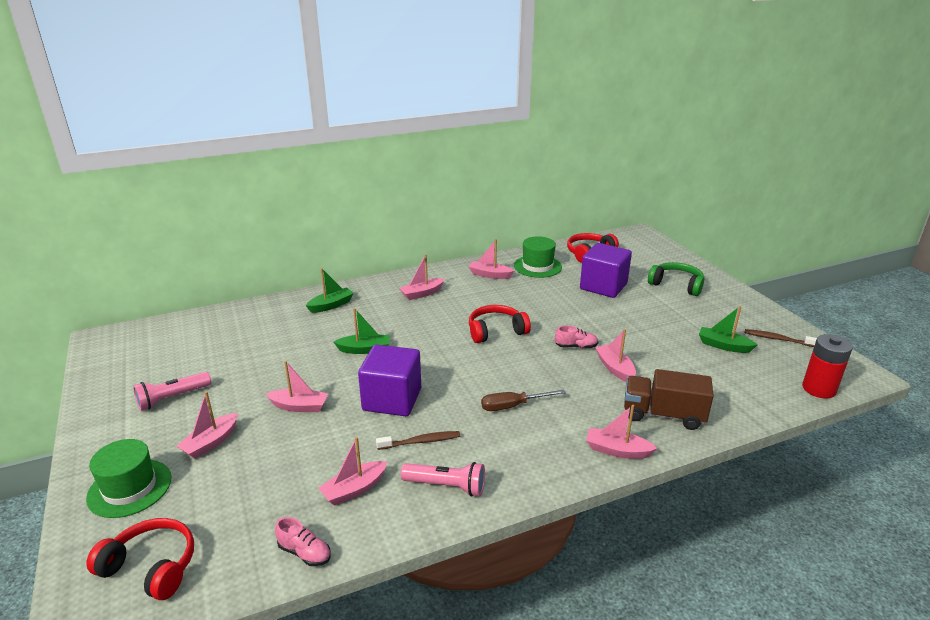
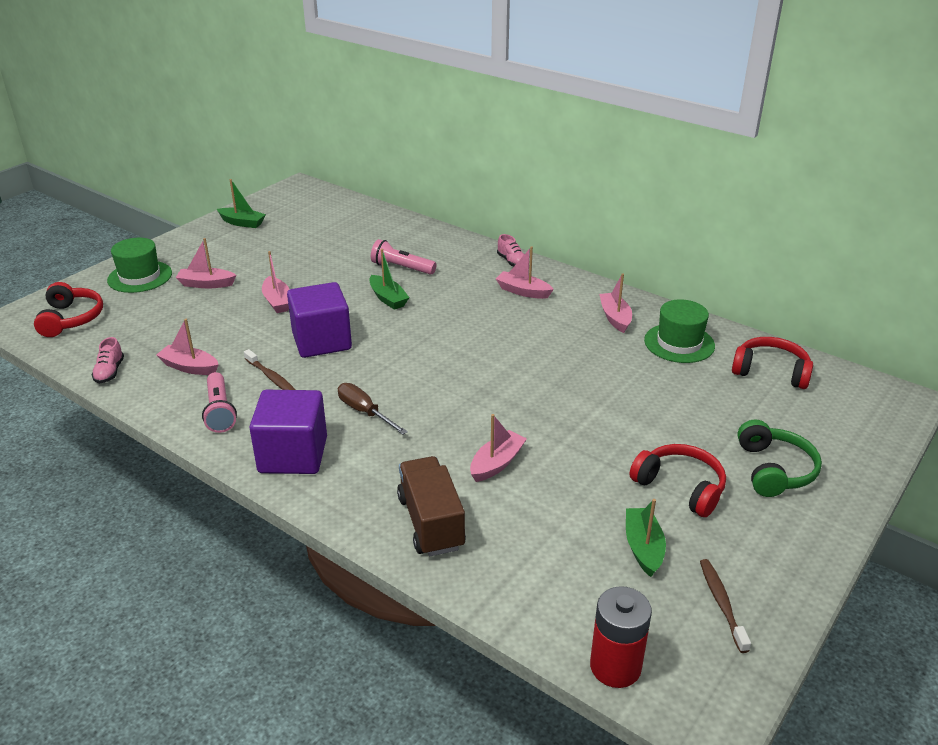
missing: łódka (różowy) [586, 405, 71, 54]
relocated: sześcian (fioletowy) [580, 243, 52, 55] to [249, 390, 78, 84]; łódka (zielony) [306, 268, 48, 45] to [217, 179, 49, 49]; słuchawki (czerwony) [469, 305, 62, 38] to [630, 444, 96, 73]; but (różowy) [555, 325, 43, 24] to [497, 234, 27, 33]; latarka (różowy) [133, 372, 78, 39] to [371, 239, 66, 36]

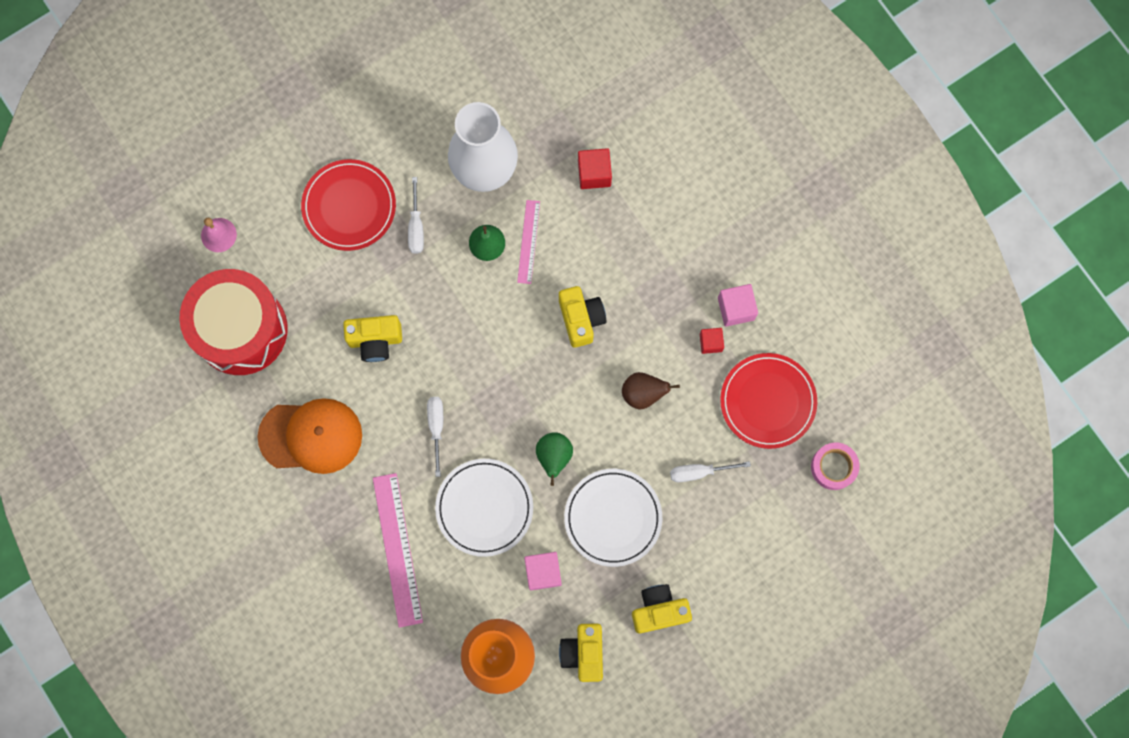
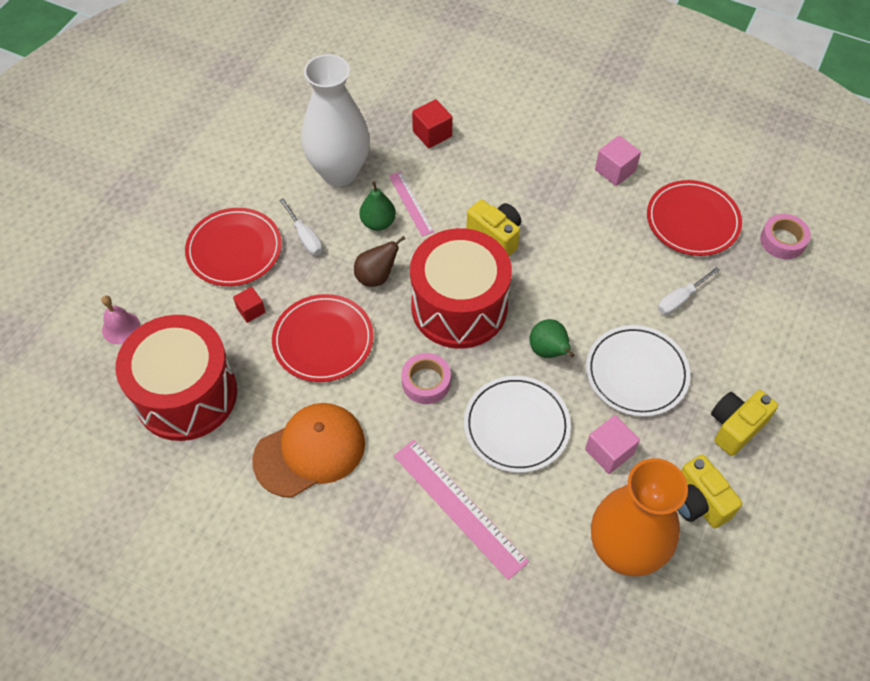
appeared: bęben (czerwony) [410, 228, 102, 121]
relocated: sześcian (czerwony) [700, 328, 24, 26] to [233, 287, 33, 36]; gruszka (brązowy) [622, 372, 58, 37] to [354, 236, 52, 51]
exchanged: aparat fotograficzny (żółty) [343, 315, 59, 47] to talerz (czerwony) [272, 294, 102, 88]; śrubokręt (biały) [427, 397, 16, 80] to taśma klejąca (różowy) [401, 353, 50, 51]

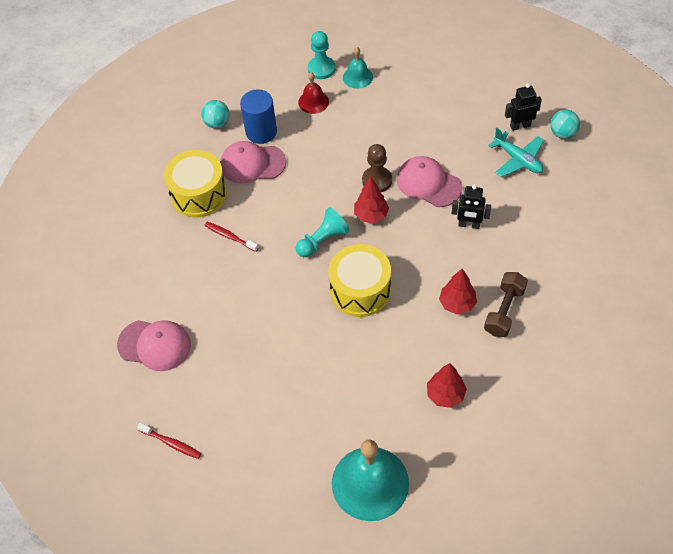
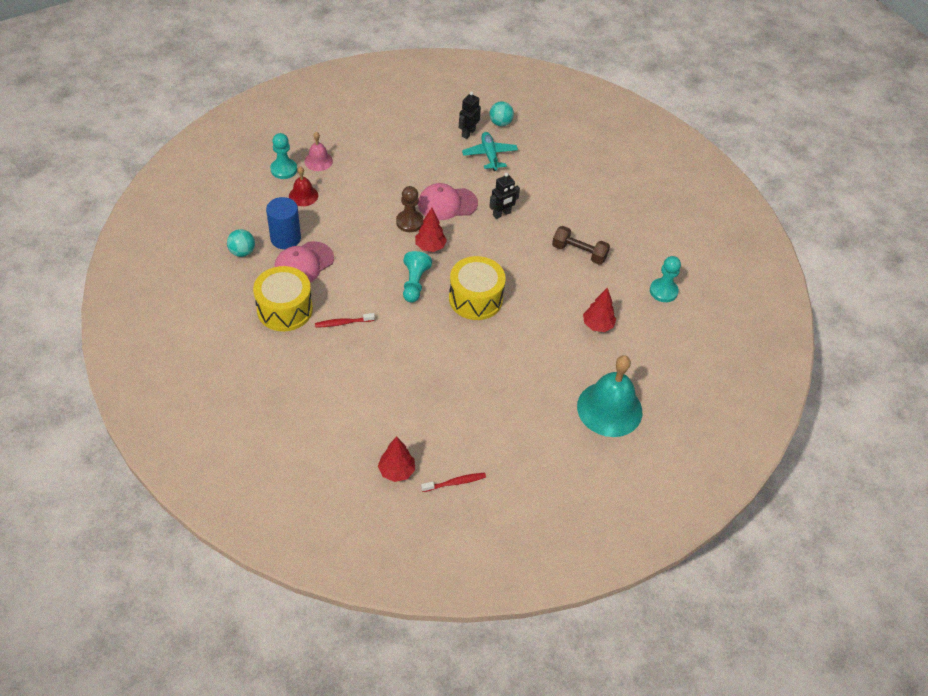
missing: czapka (różowy) [117, 320, 74, 51]
appeared: pionek (turkusowy) [650, 256, 31, 46]
relocated: drzewko (czerwony) [439, 269, 38, 45] to [378, 437, 37, 45]
colour: dzwonek (turkusowy) [343, 47, 30, 42] to dzwonek (różowy) [304, 132, 29, 39]
spun: samolot (turkusowy) [488, 128, 56, 49] = [462, 132, 56, 39] 105 degrees counterclockwise; hantel (brązowy) [484, 272, 44, 65] = [552, 226, 58, 39] 45 degrees counterclockwise

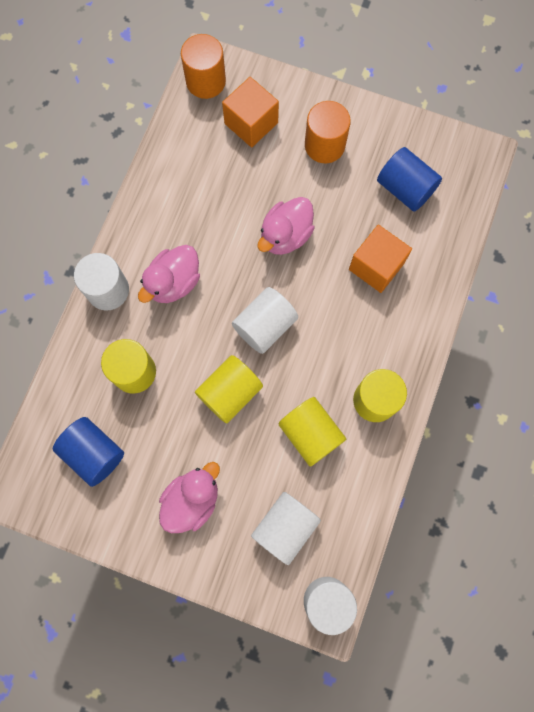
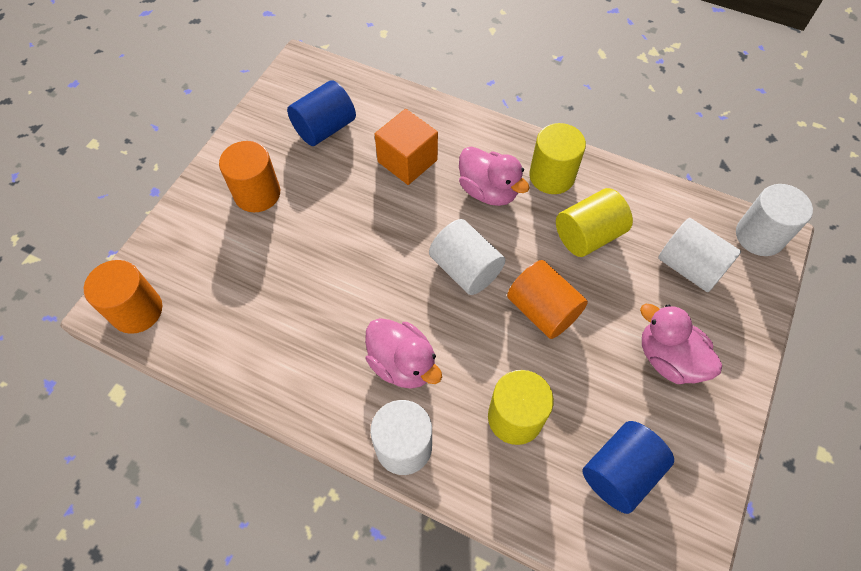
missing: sześcian (pomarańczowy) [222, 77, 57, 70]
relocated: kaczka (różowy) [258, 197, 57, 58] to [459, 146, 70, 60]
colour: walec (żółty) [195, 355, 68, 69] to walec (pomarańczowy) [507, 260, 81, 79]

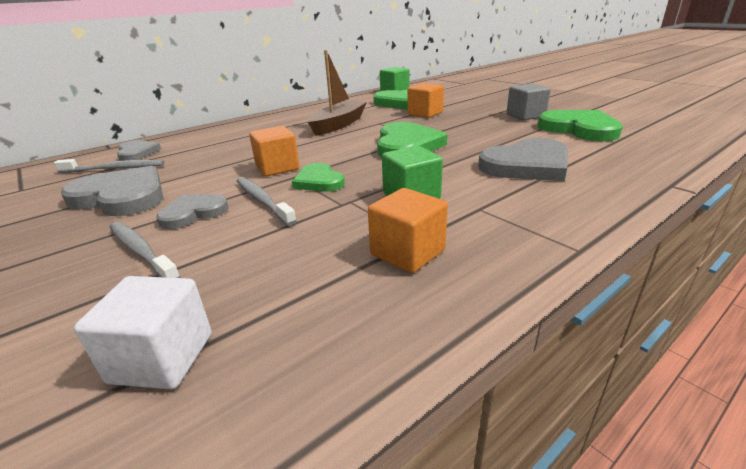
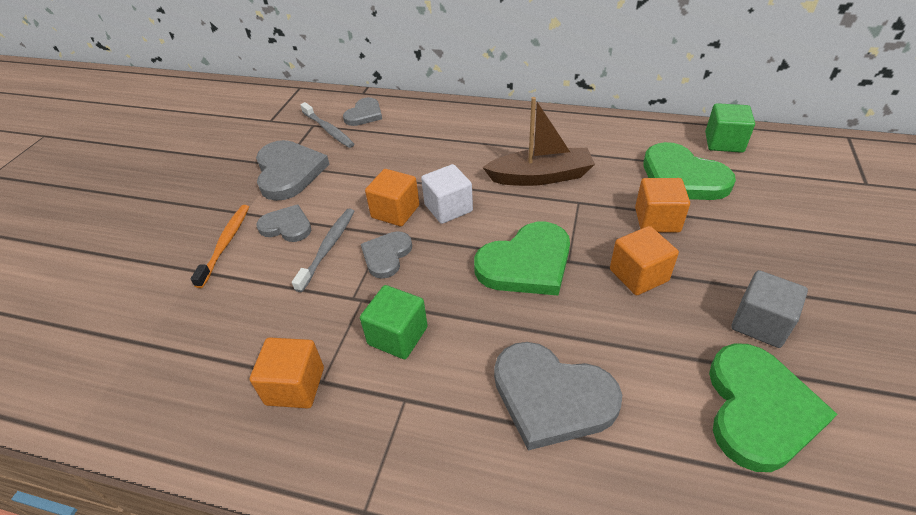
appeared: sześcian (pomarańczowy) [610, 226, 69, 69]
relocated: sześcian (biały) [74, 276, 138, 113] to [421, 164, 52, 60]
colour: serce (zielony) [292, 163, 53, 29] to serce (szary) [361, 231, 51, 48]; szczoteczka do zębów (szary) [110, 222, 71, 56] to szczoteczka do zębów (pomarańczowy) [191, 205, 58, 83]

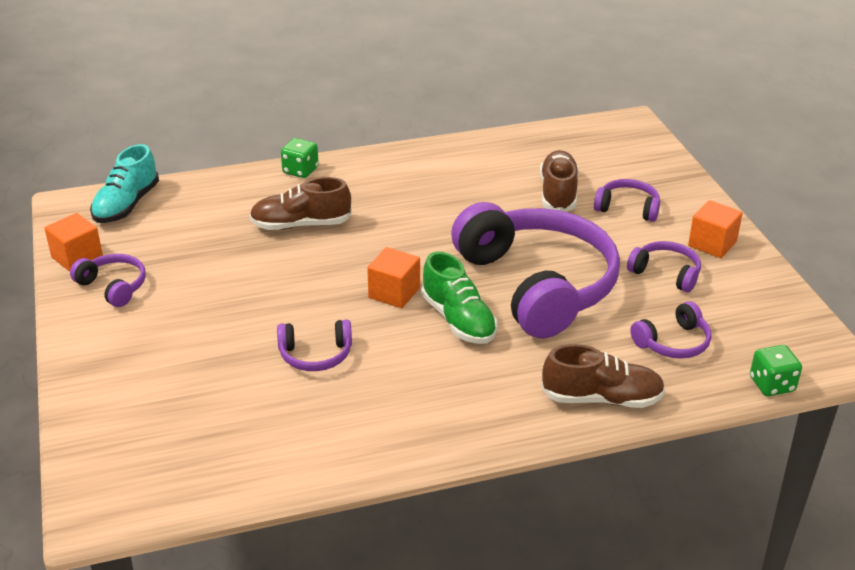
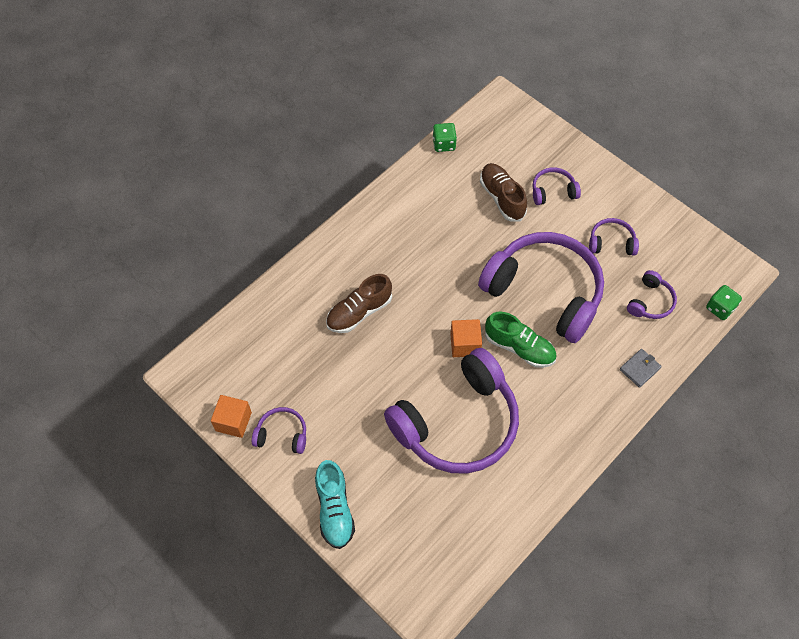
missing: sześcian (pomarańczowy) [688, 200, 55, 58]
relocated: kostka do gry (zielony) [281, 138, 38, 40] to [433, 123, 24, 29]; but (turkusowy) [90, 144, 69, 79] to [315, 460, 40, 89]
exchanged: but (brązowy) [541, 344, 124, 64] to portfel (szary) [620, 349, 42, 39]
size: słuchawki (fioletowy) [277, 319, 75, 52] = [384, 348, 135, 126] x2.36

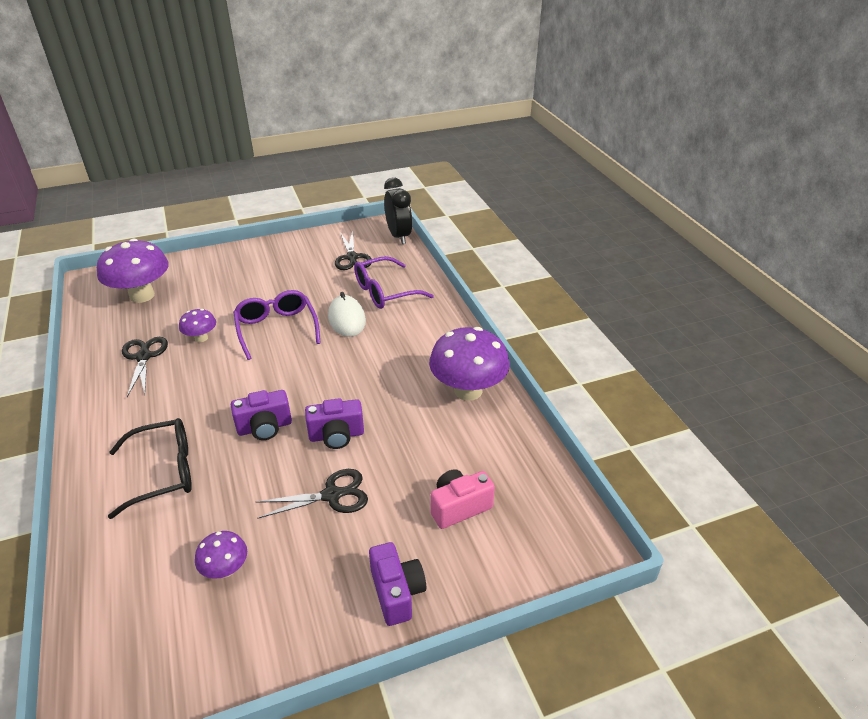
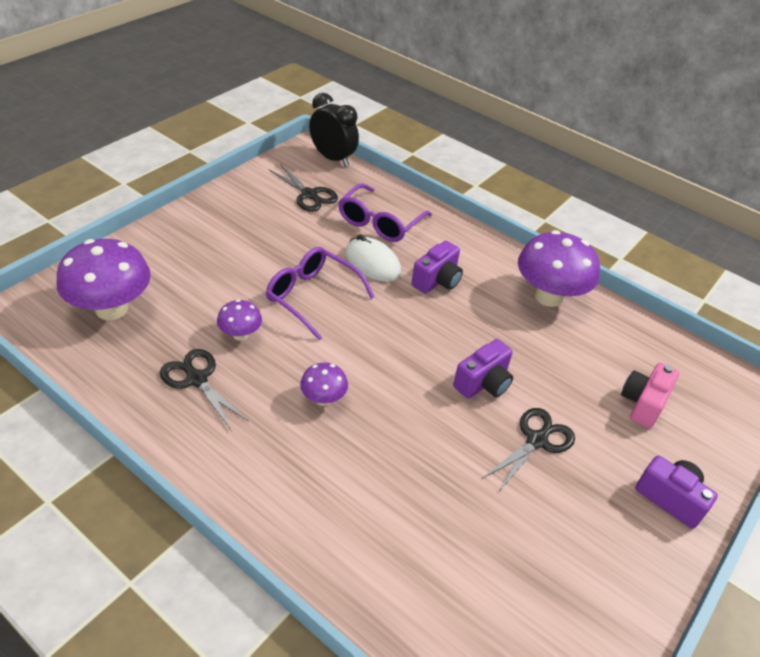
missing: okulary (czarny) [108, 418, 84, 101]
relocated: aparat fotograficzny (fioletowy) [231, 390, 61, 50] to [412, 241, 51, 53]; grzyb (fioletowy) [195, 531, 52, 48] to [300, 362, 48, 44]

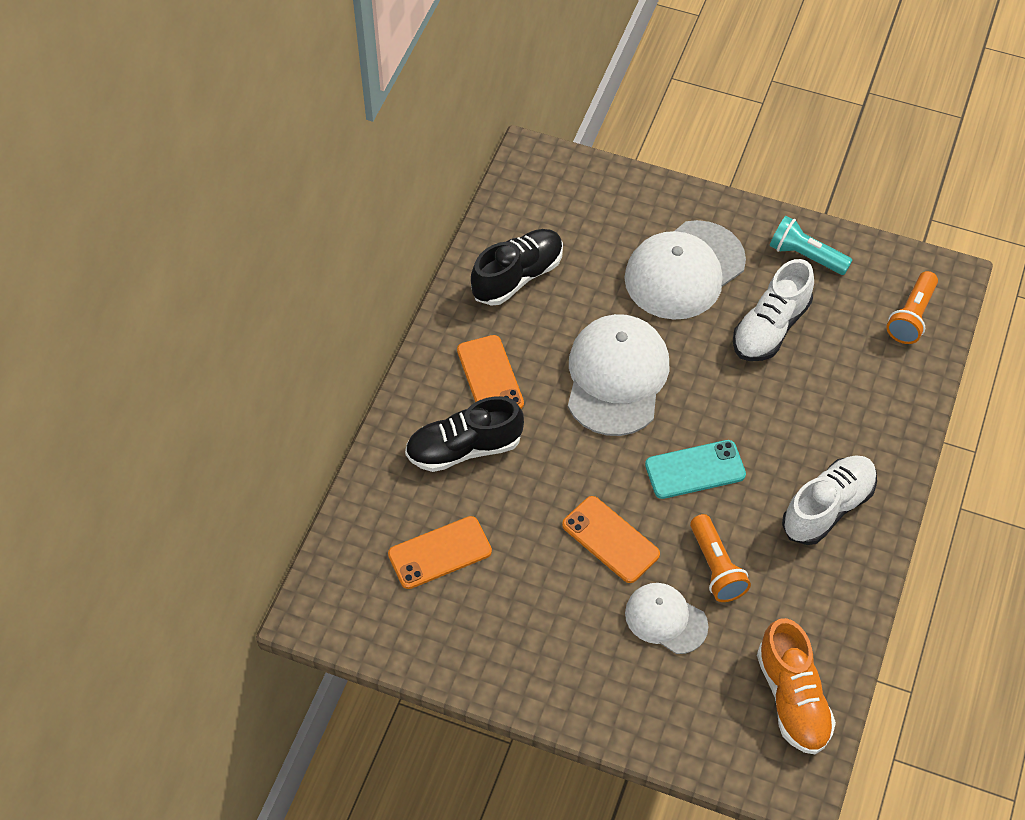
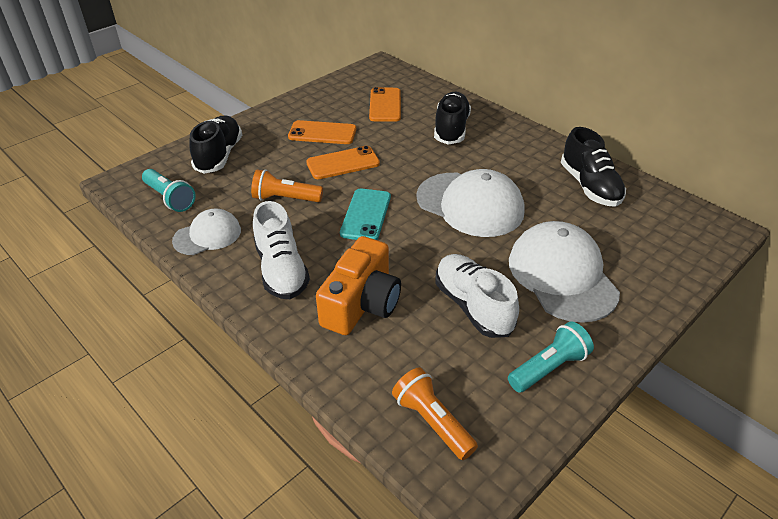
appeared: but (czarny) [190, 116, 52, 58]; aparat fotograficzny (pomarańczowy) [316, 236, 85, 99]
relocated: telefon (pomarańczowy) [457, 335, 67, 74] to [288, 120, 68, 24]; czapka (biały) [625, 583, 83, 71] to [172, 208, 69, 47]
exchanged: but (pomarańczowy) [757, 618, 79, 136] to latarka (turkusowy) [142, 169, 54, 43]

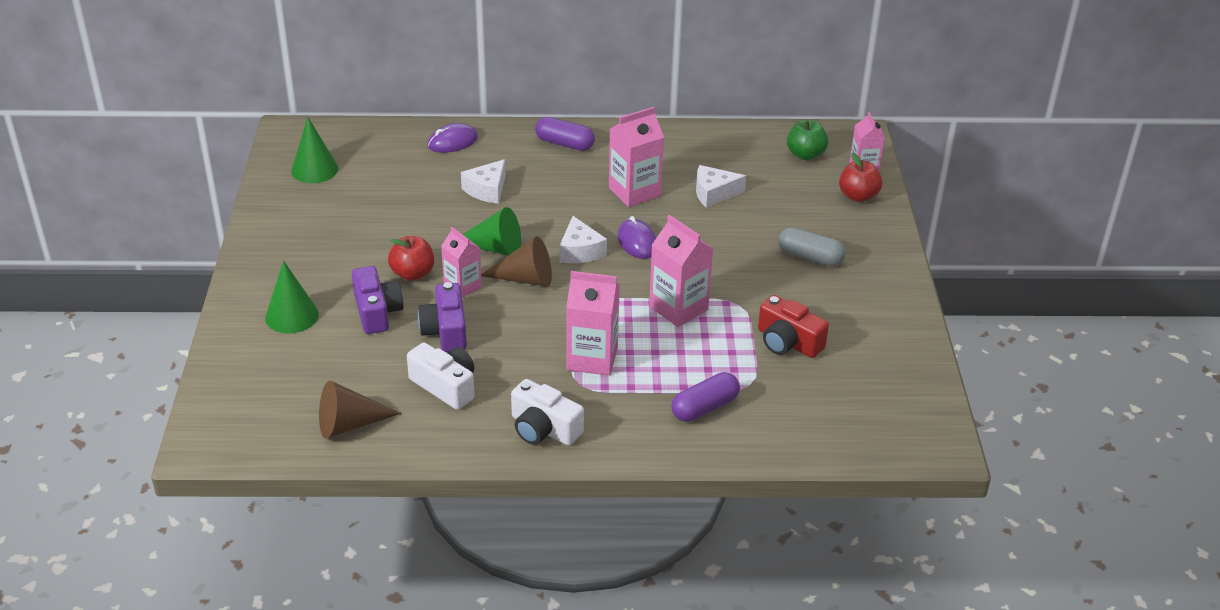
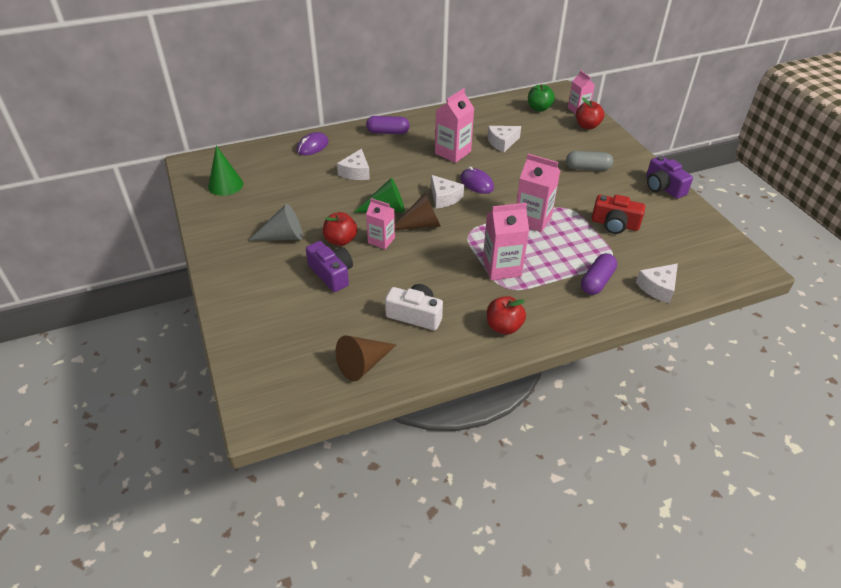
missing: stożek (zielony) [265, 260, 54, 73]
appeared: stożek (szary) [248, 204, 55, 37]; ser (biały) [636, 264, 42, 39]
relocated: aparat fotograficzny (fioletowy) [418, 282, 49, 70] to [646, 156, 47, 43]
exchanged: aparat fotograficzny (biały) [511, 379, 73, 67] to jabłko (czerwony) [487, 296, 39, 39]

